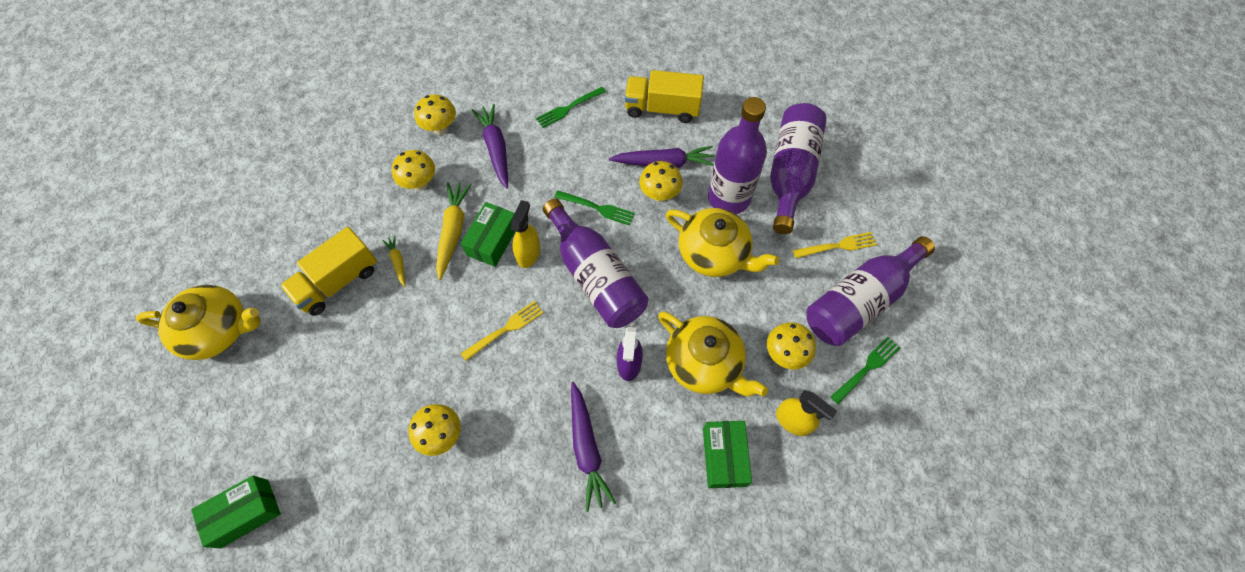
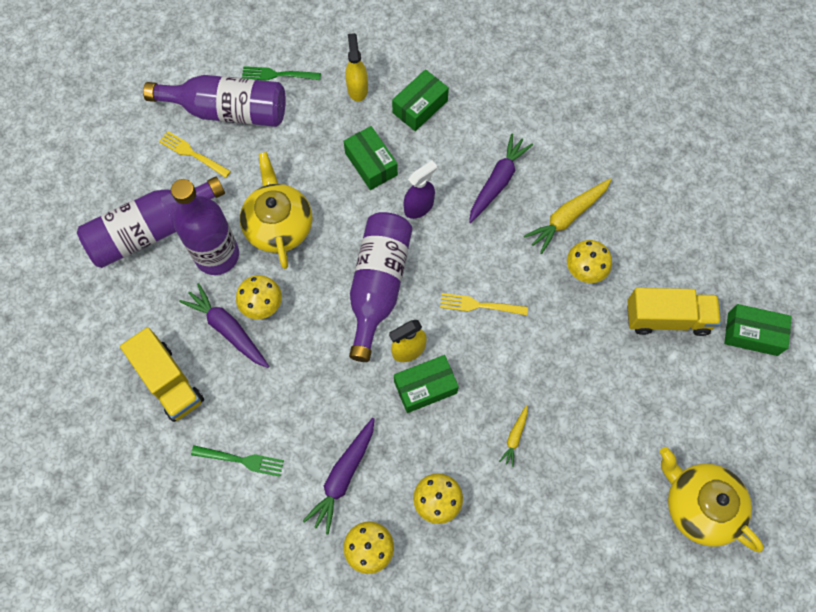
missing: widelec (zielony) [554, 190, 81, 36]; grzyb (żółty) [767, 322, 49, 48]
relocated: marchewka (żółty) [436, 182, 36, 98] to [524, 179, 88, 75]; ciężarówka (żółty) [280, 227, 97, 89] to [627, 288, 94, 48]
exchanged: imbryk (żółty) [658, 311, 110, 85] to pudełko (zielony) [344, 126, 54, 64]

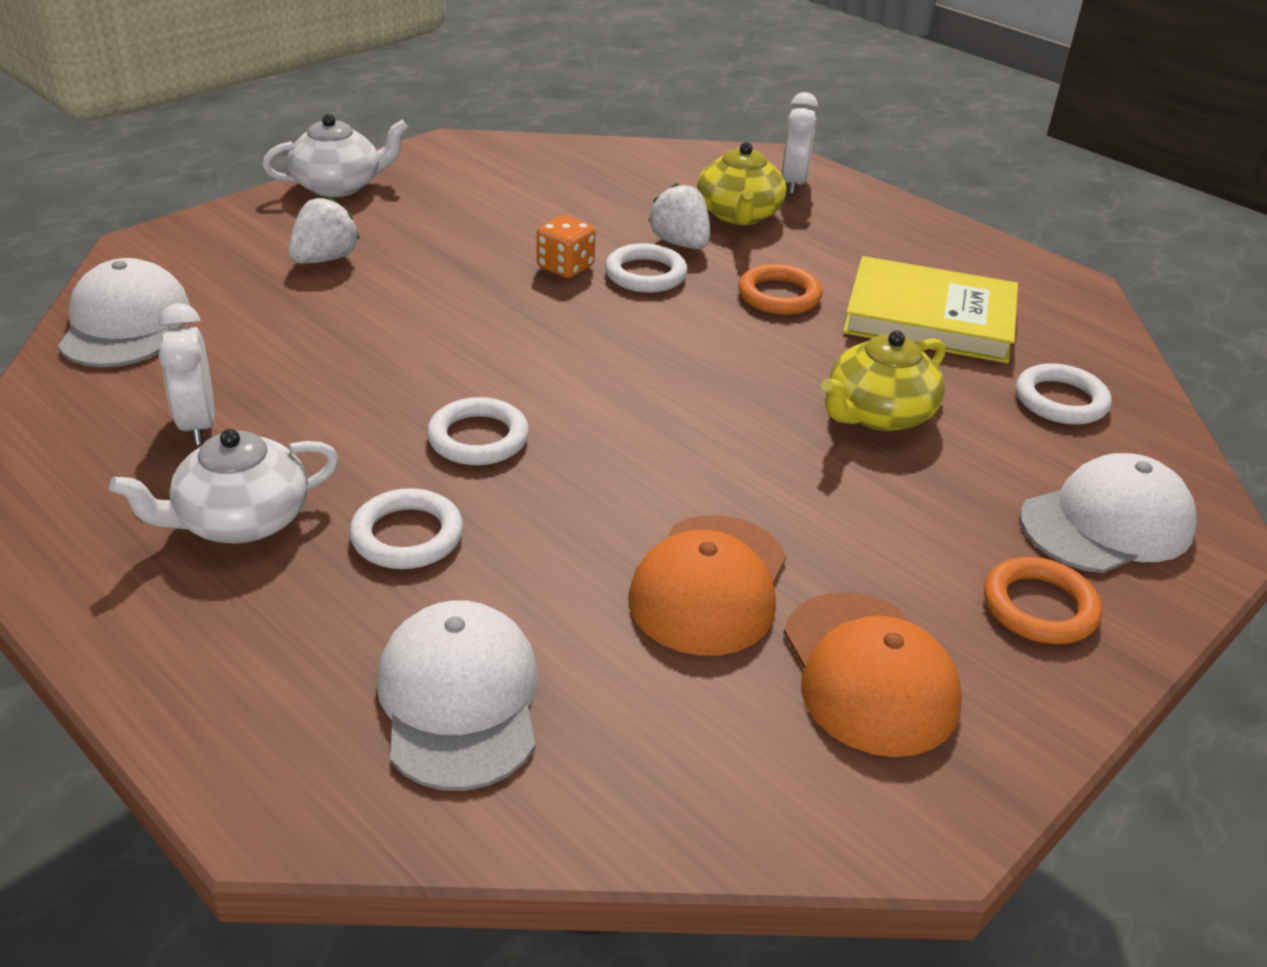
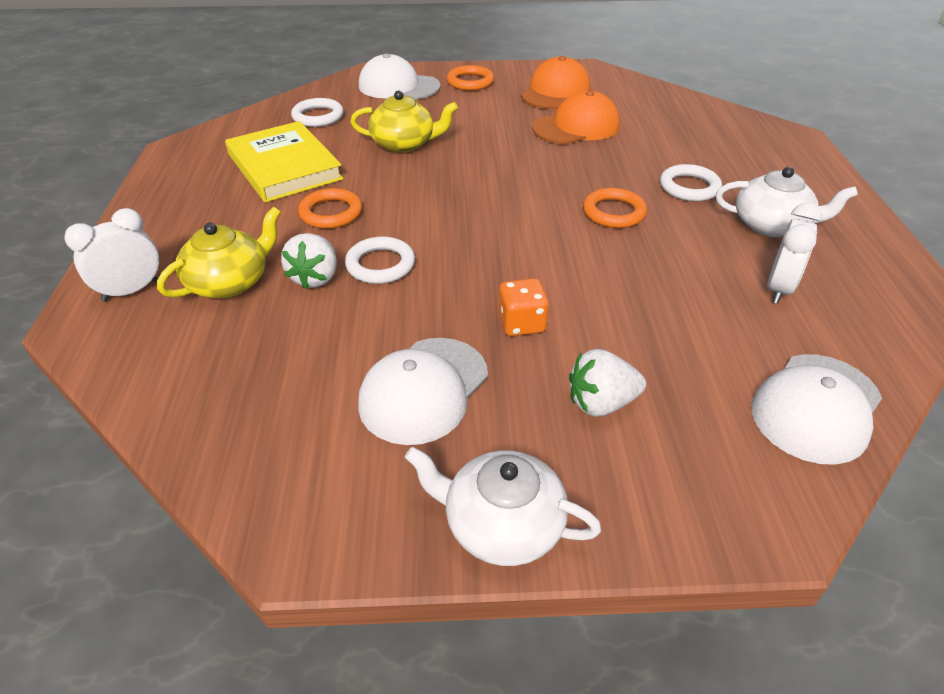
relocated: kostka do gry (pomarańczowy) [537, 215, 58, 63] to [499, 278, 50, 58]; czapka (biały) [376, 600, 162, 191] to [358, 338, 130, 107]
colour: pierścień (biały) [427, 397, 102, 68] to pierścień (pomarańczowy) [583, 188, 64, 40]

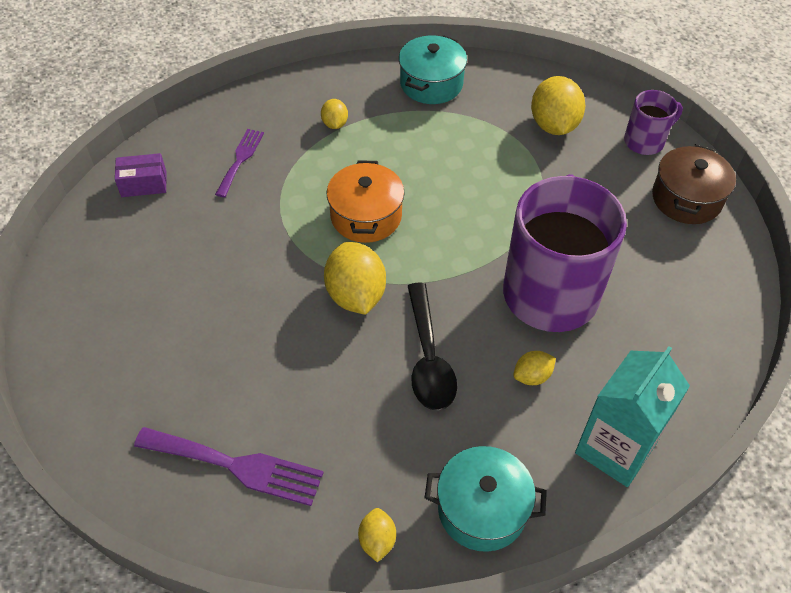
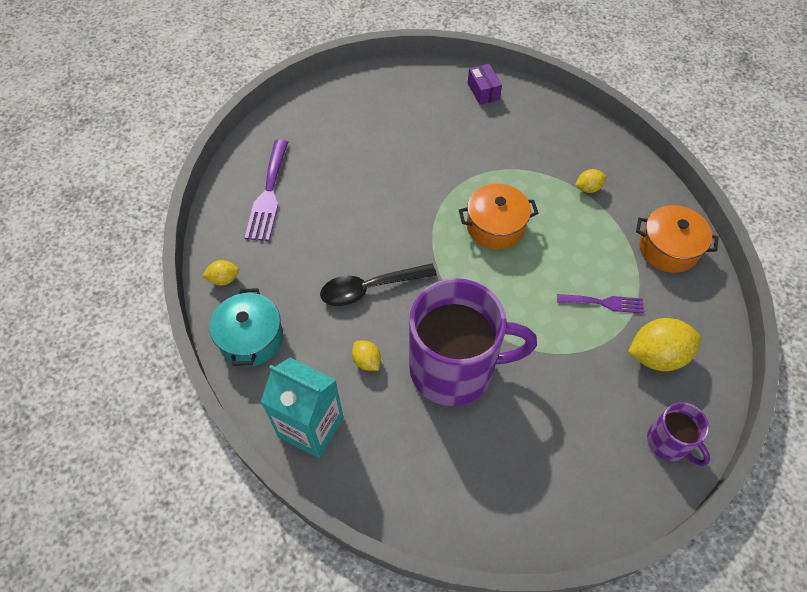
missing: garnek (brązowy) [652, 144, 84, 80]; cytryna (żółty) [324, 242, 62, 73]
relocated: widelec (fioletowy) [215, 129, 49, 68] to [557, 294, 87, 20]
colour: garnek (turkusowy) [399, 35, 68, 69] to garnek (pomarańczowy) [636, 205, 83, 68]

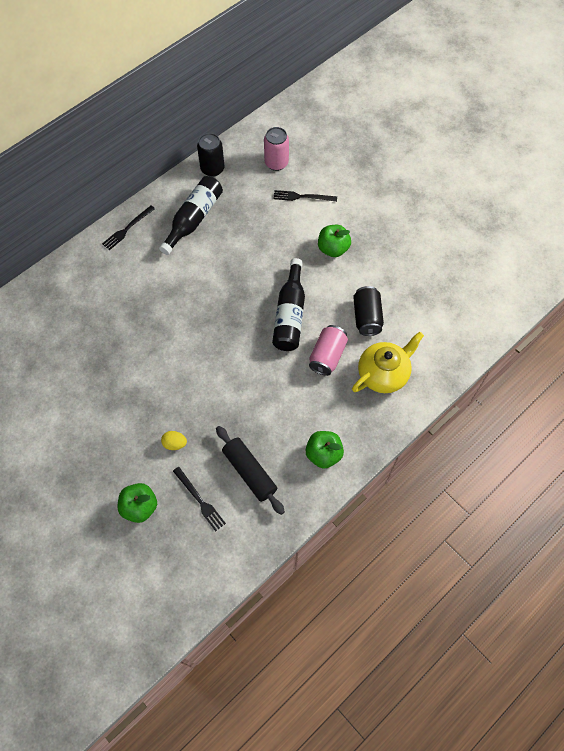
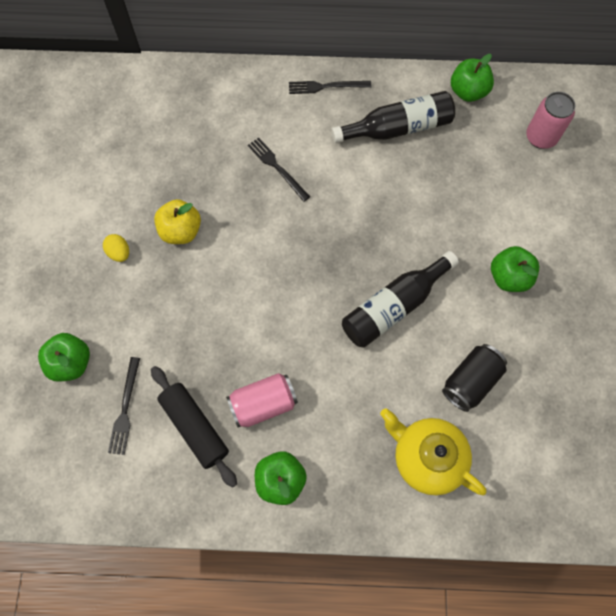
appeared: jabłko (żółty) [154, 199, 47, 45]
relocated: widelec (czarny) [273, 190, 64, 12] to [248, 137, 62, 65]; puszka (różowy) [309, 325, 39, 51] to [226, 373, 72, 55]; jajko (żółty) [161, 431, 26, 19] to [103, 234, 26, 28]
exchanged: puszka (czarny) [197, 133, 28, 44] to jabłko (zielony) [451, 54, 43, 48]
spun: imbryk (żółty) [352, 332, 72, 61] = [380, 408, 106, 87] 150 degrees counterclockwise; wałek do ciasta (czarny) [216, 426, 69, 89] = [151, 366, 86, 122] 45 degrees counterclockwise

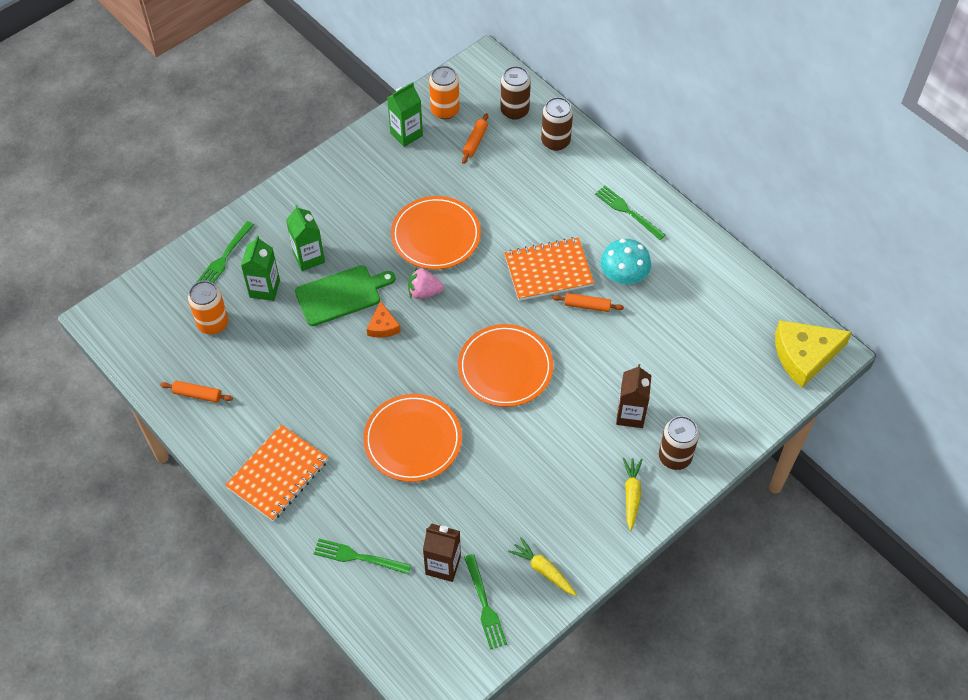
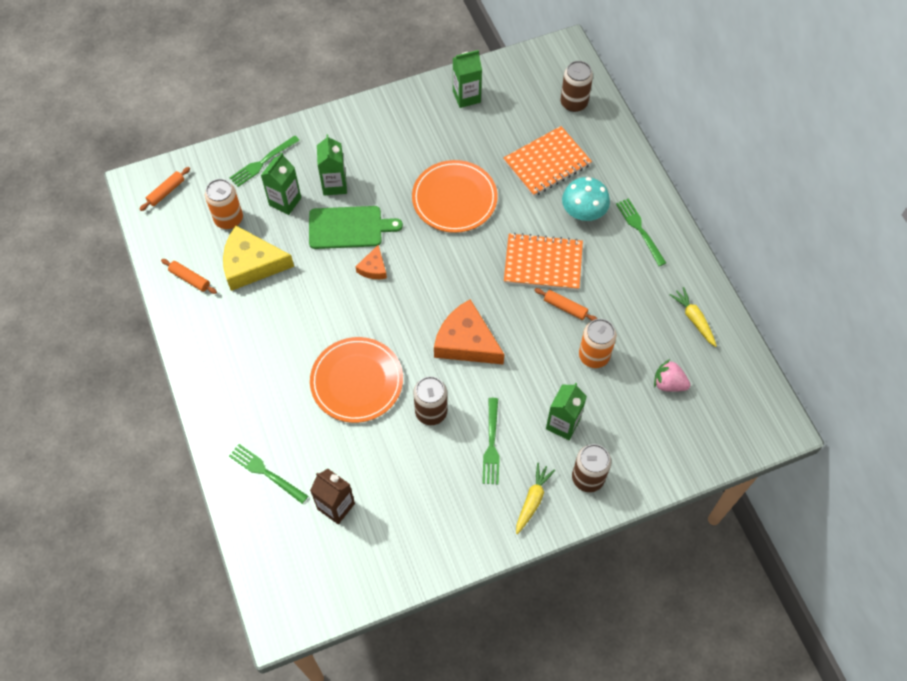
relocated: puszka (pomarańczowy) [429, 66, 31, 53] to [579, 319, 37, 49]; puszka (brązowy) [541, 97, 32, 54] to [413, 376, 34, 49]; wałek do ciasta (pomarańczowy) [462, 113, 26, 51] to [139, 167, 51, 44]; grzyb (turkusowy) [600, 239, 51, 45] to [562, 177, 48, 44]; truskawka (różowy) [408, 267, 36, 32] to [654, 359, 37, 33]; ser (żółty) [775, 320, 77, 68] to [223, 226, 71, 65]; zeszyt (pomarańczowy) [225, 425, 103, 96] to [503, 126, 89, 71]; marchewka (żółty) [508, 537, 69, 59] to [669, 287, 48, 60]; widelec (zielony) [464, 554, 43, 96] to [482, 398, 18, 86]
exchanged: talerz (pomarańczowy) [458, 324, 95, 83] to ser (pomarańczowy) [434, 299, 71, 66]
colour: karton mleka (brązowy) [616, 364, 36, 64] to karton mleka (zielony) [546, 383, 41, 57]

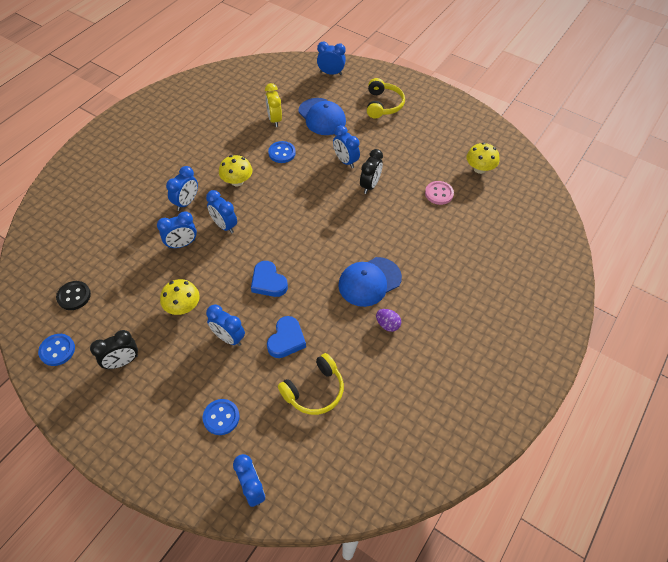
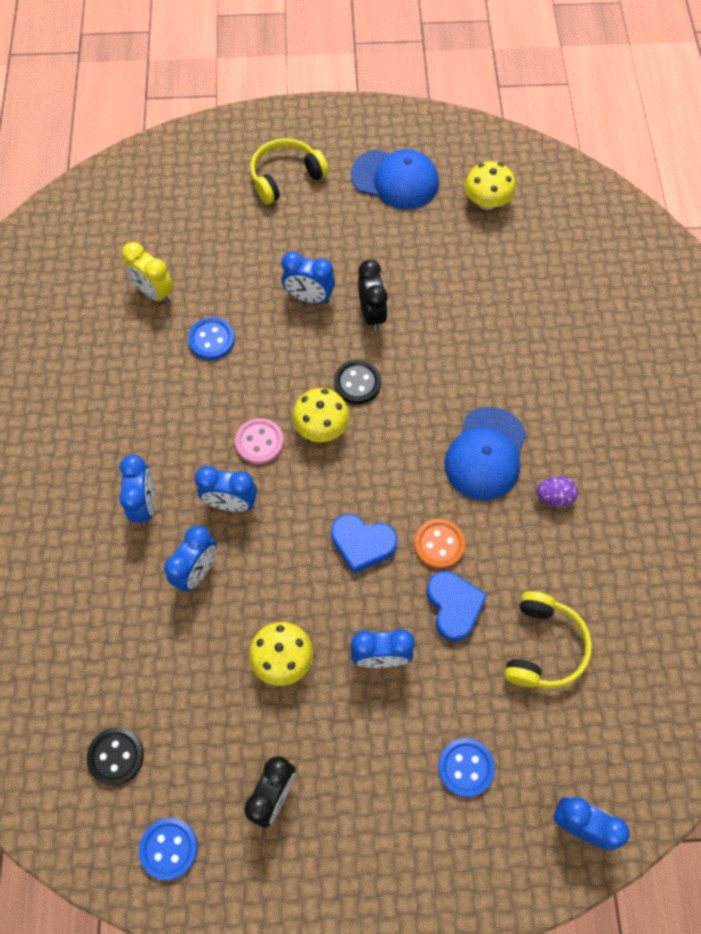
missing: budzik (niebieski) [317, 41, 29, 34]
appeared: guzik (czarny) [334, 360, 47, 44]; guzik (pomarańczowy) [414, 519, 51, 50]
relocated: czapka (niebieski) [298, 98, 48, 37] to [351, 149, 88, 60]; grzyb (żółty) [219, 155, 33, 31] to [292, 388, 58, 54]; guzik (różowy) [425, 181, 29, 24] to [235, 418, 49, 46]
spun: słuchawki (żółty) [367, 78, 38, 41] = [250, 138, 79, 66] 90 degrees counterclockwise

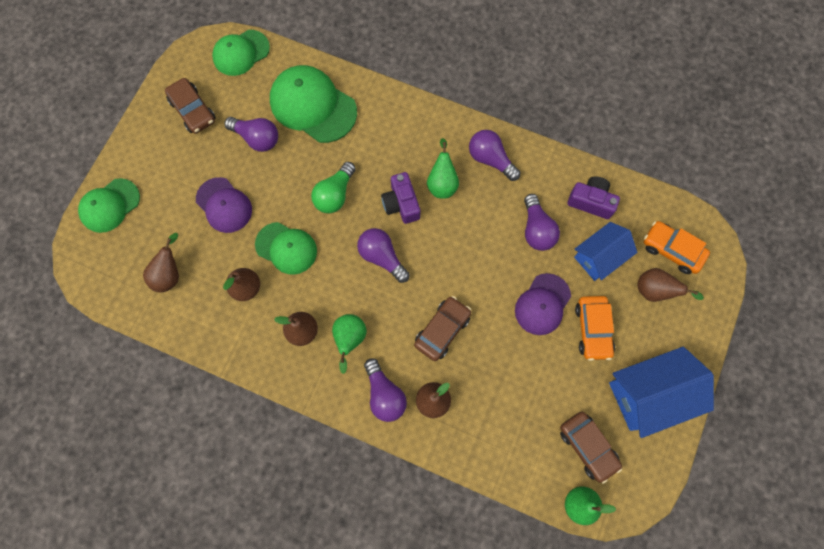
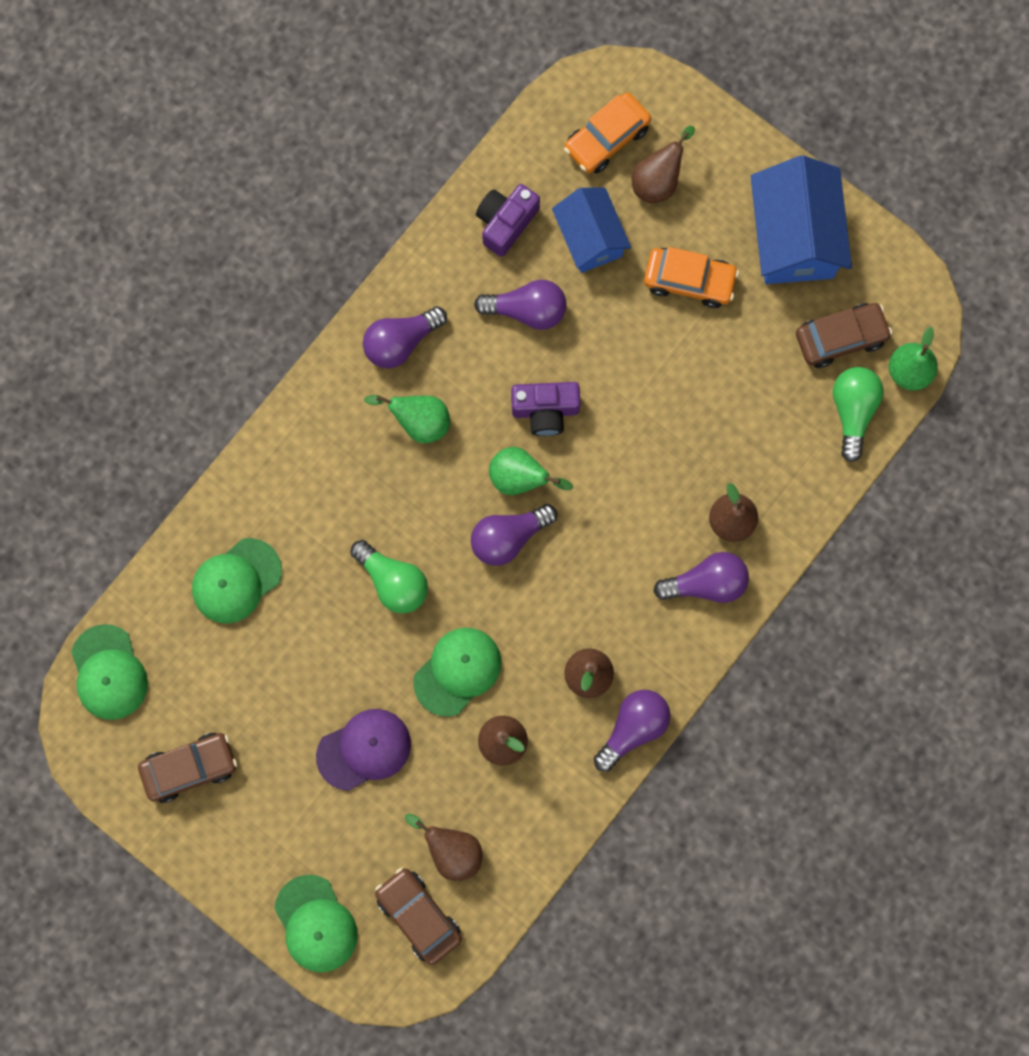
missing: czapka (fioletowy) [515, 273, 56, 62]
appeared: żarówka (zielony) [833, 367, 51, 95]
relocated: żarówka (fioletowy) [224, 117, 54, 35] to [594, 690, 77, 82]; aparat fotograficzny (fioletowy) [381, 172, 39, 52] to [511, 382, 70, 54]; samochód (brązowy) [414, 296, 57, 65] to [375, 868, 87, 97]; gruszka (zielony) [332, 314, 35, 60] to [489, 447, 84, 48]
size: czapka (zielony) [270, 65, 87, 78] = [192, 538, 90, 85] x0.65

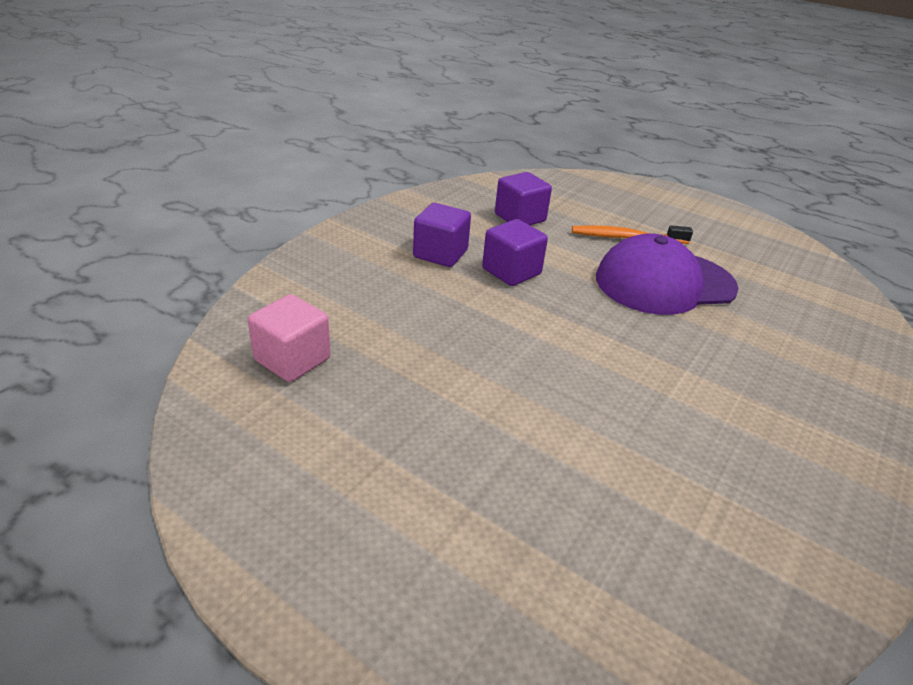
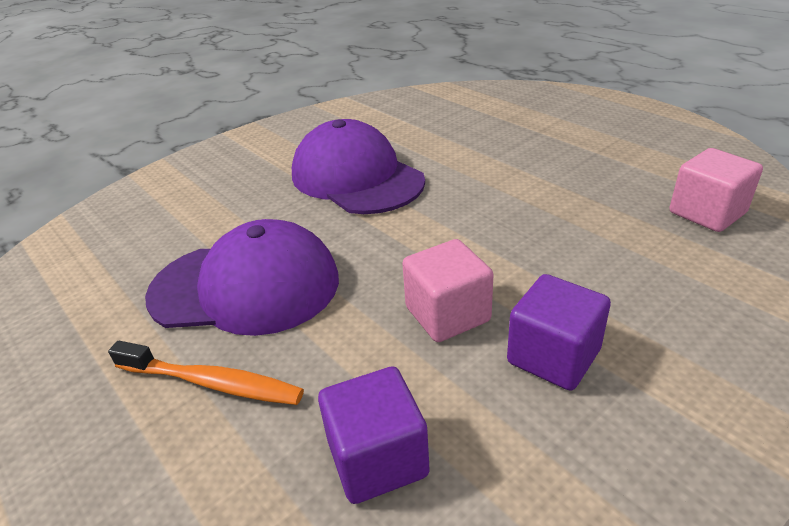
appeared: czapka (fioletowy) [292, 119, 133, 95]
colour: sześcian (fioletowy) [482, 219, 66, 67] to sześcian (różowy) [402, 239, 92, 103]

